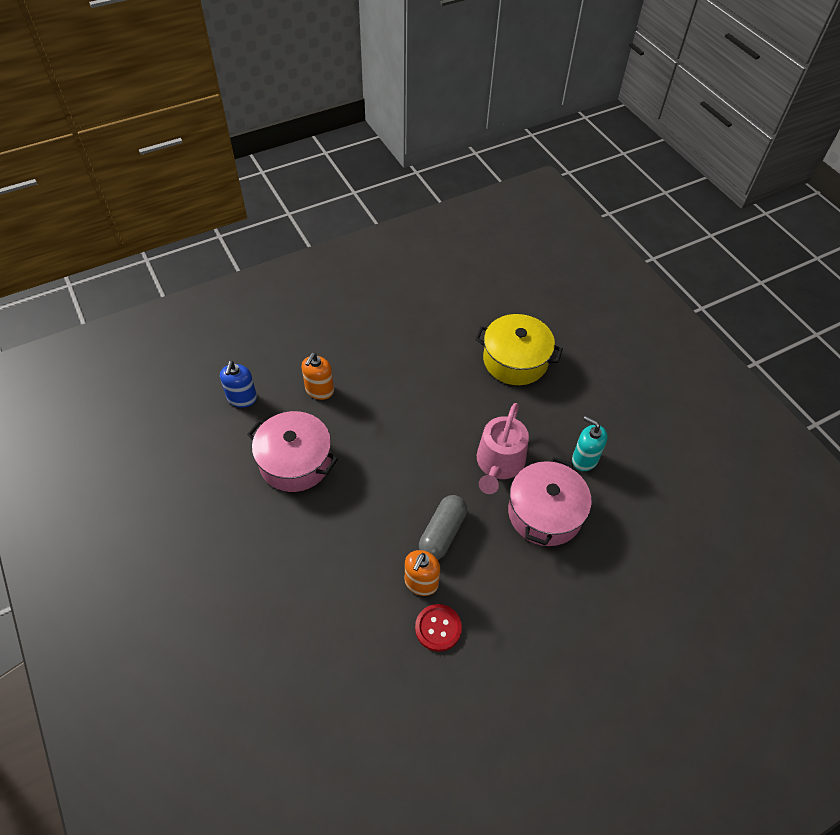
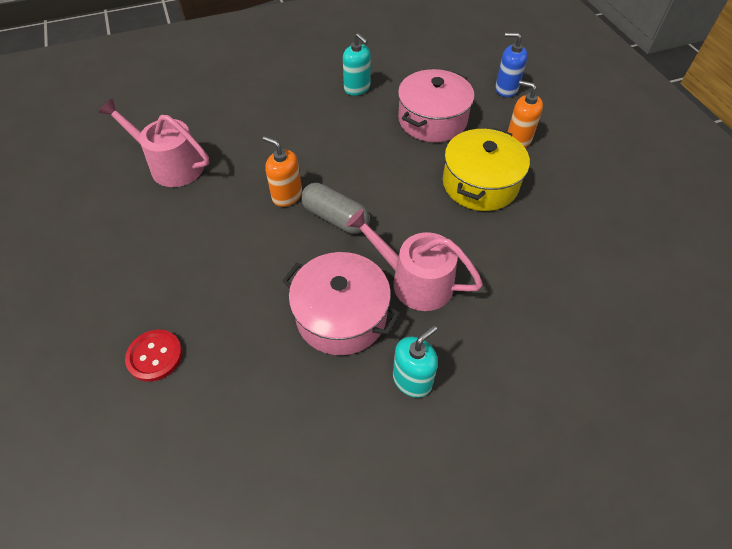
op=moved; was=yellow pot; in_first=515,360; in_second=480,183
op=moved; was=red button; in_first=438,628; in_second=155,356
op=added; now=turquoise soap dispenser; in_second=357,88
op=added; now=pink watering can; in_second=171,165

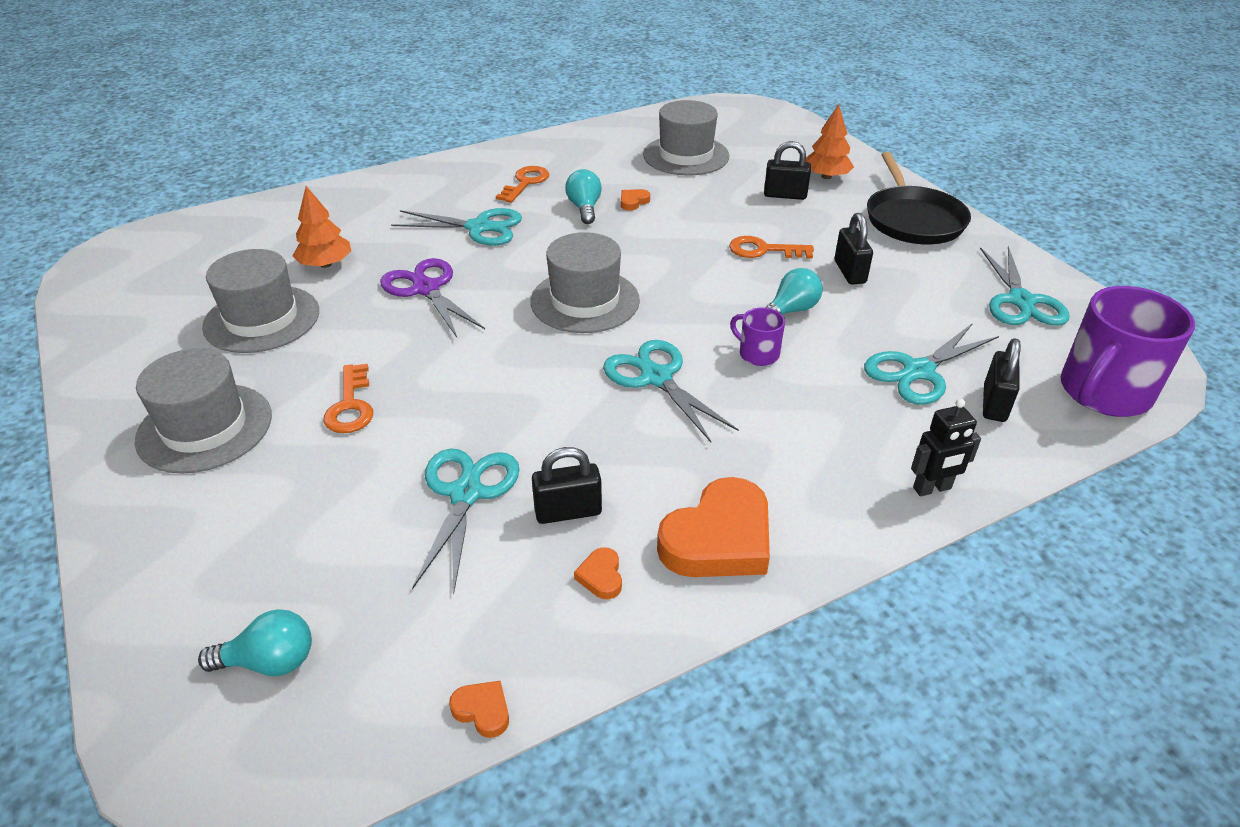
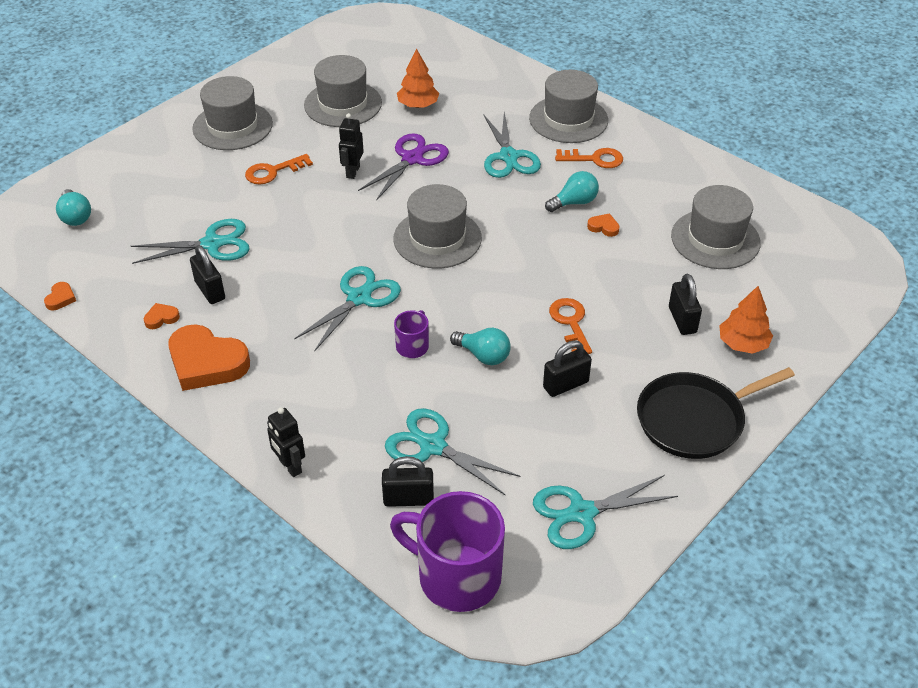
op=added; now=grey hat; in_second=568,119
op=added; now=black robot; in_second=352,172

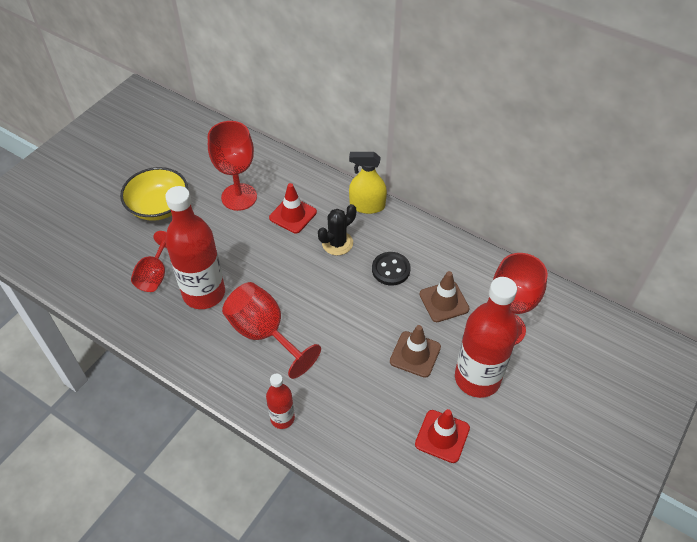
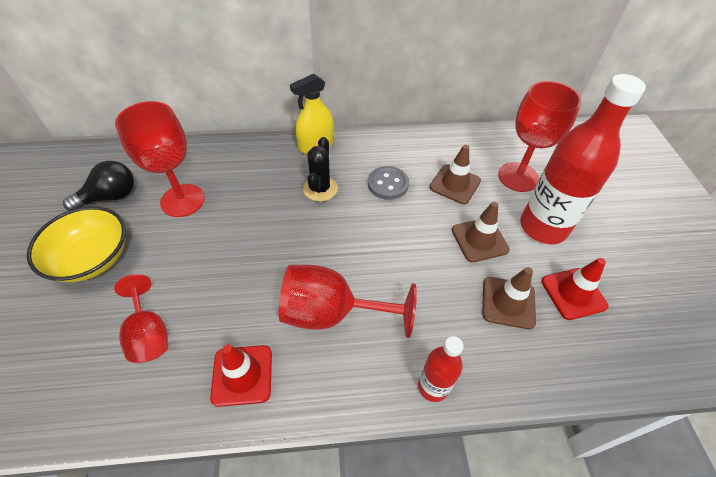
op=moved; was=red traffic cone; in_first=293,215; in_second=242,375
op=removed; was=red bottle; in_first=204,293
op=recoloured; was=black button; now=grey button; in_first=391,269; in_second=388,184
op=added; now=black light bulb; in_second=110,197
op=added; now=brown traffic cone; in_second=508,302

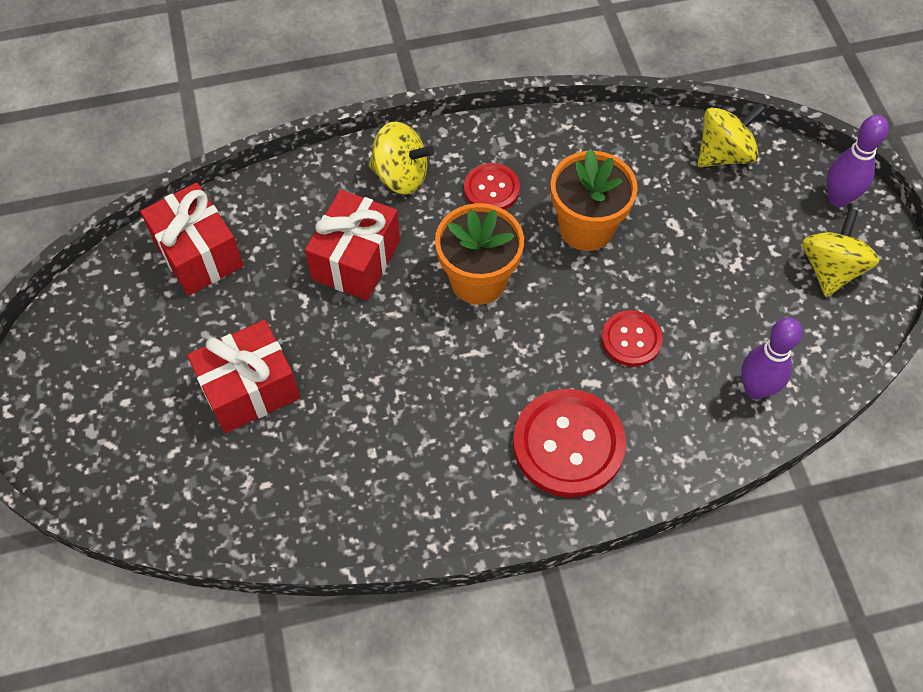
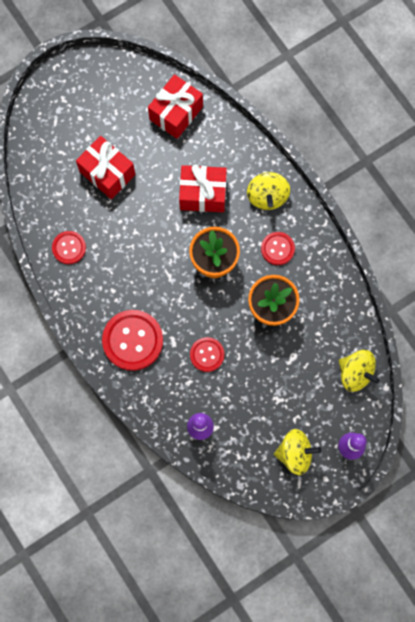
op=added; now=red button; in_second=69,248

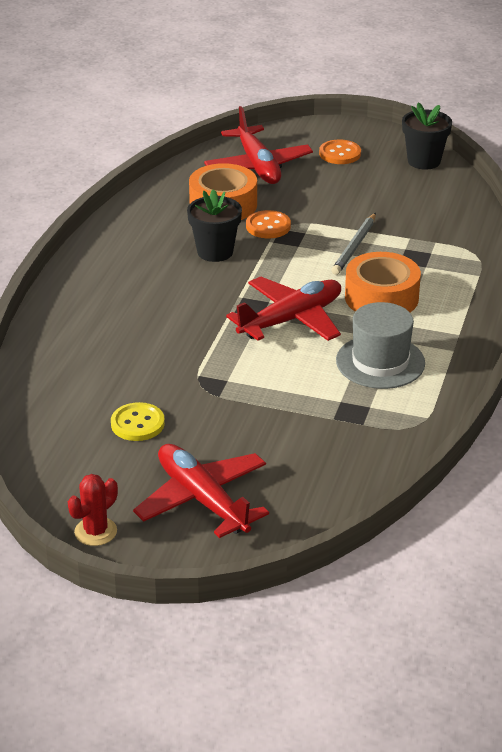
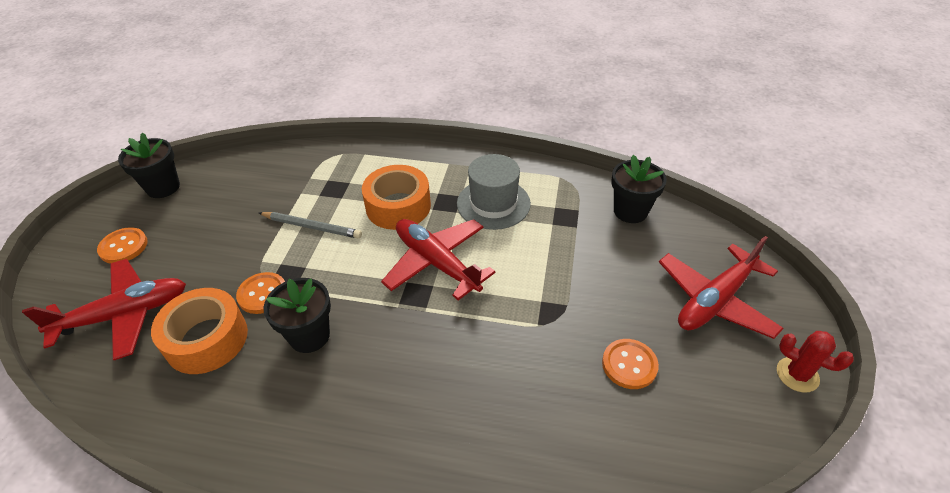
op=recoloured; was=yellow button; now=orange button; in_first=137,424; in_second=629,365
op=added; now=black flower pot; in_second=630,211

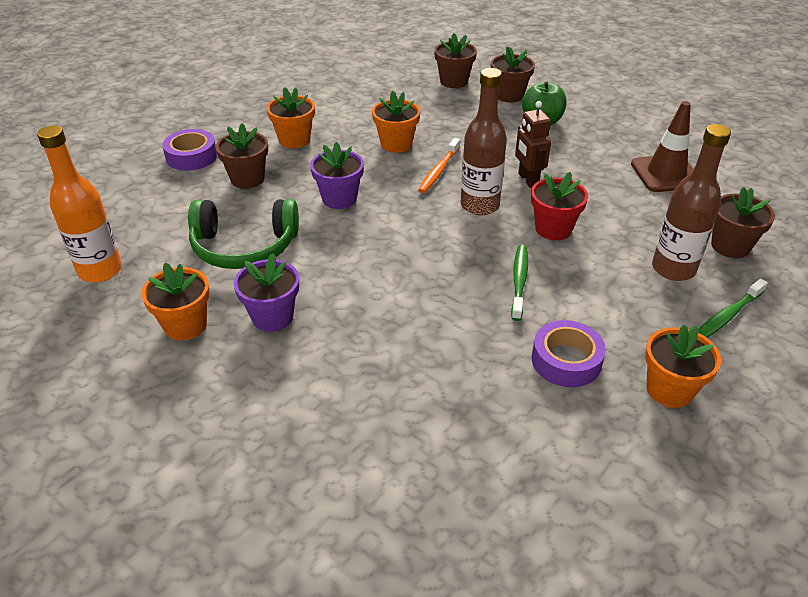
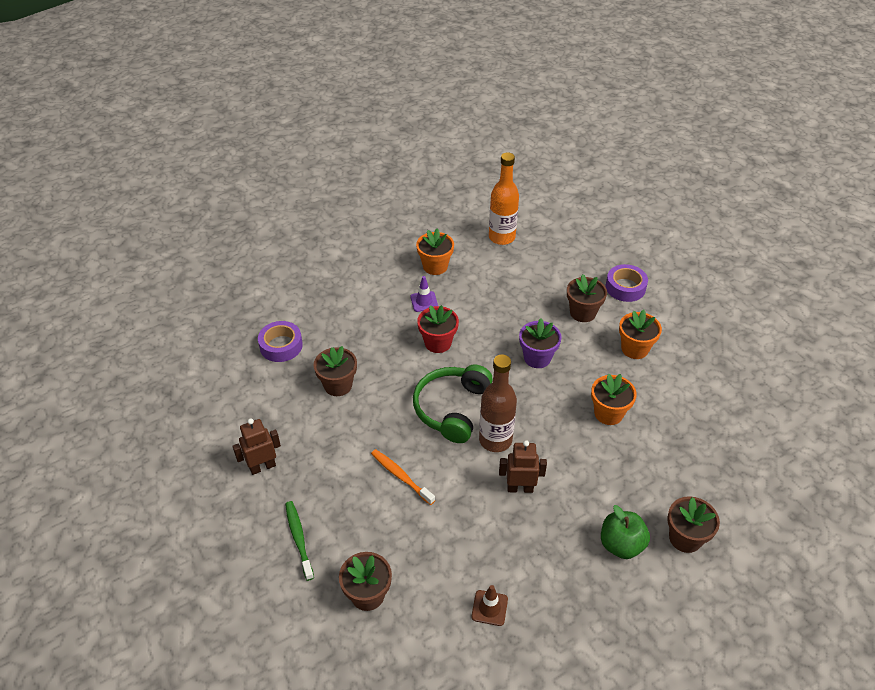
op=moved; was=brown flower pot; in_first=454,81; in_second=338,385
op=resized; was=brown traffic cone; in_first=666,174; in_second=489,608; ratio=0.56
op=removed; was=brown bottle; in_first=673,269
op=moved; was=orange toothbrush; in_first=439,171; in_second=401,476
op=moved; was=red flower pot; in_first=553,229; in_second=438,343
op=moved; was=green headphones; in_first=244,247; in_second=452,408
op=removed; was=green toothbrush; in_first=519,281
op=replaced; was=purple flower pot; now=purple traffic cone; in_first=272,317; in_second=424,301
op=moved; was=purple tape; in_first=566,360; in_second=281,346
op=replaced; was=orange flower pot; now=brown robot; in_first=669,390; in_second=262,467

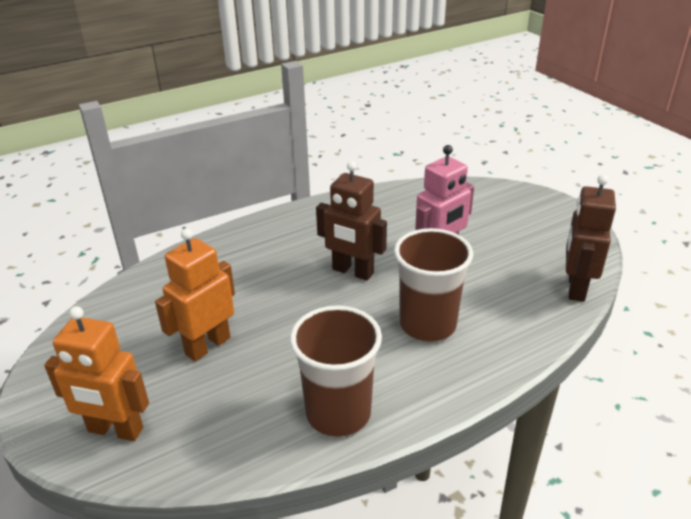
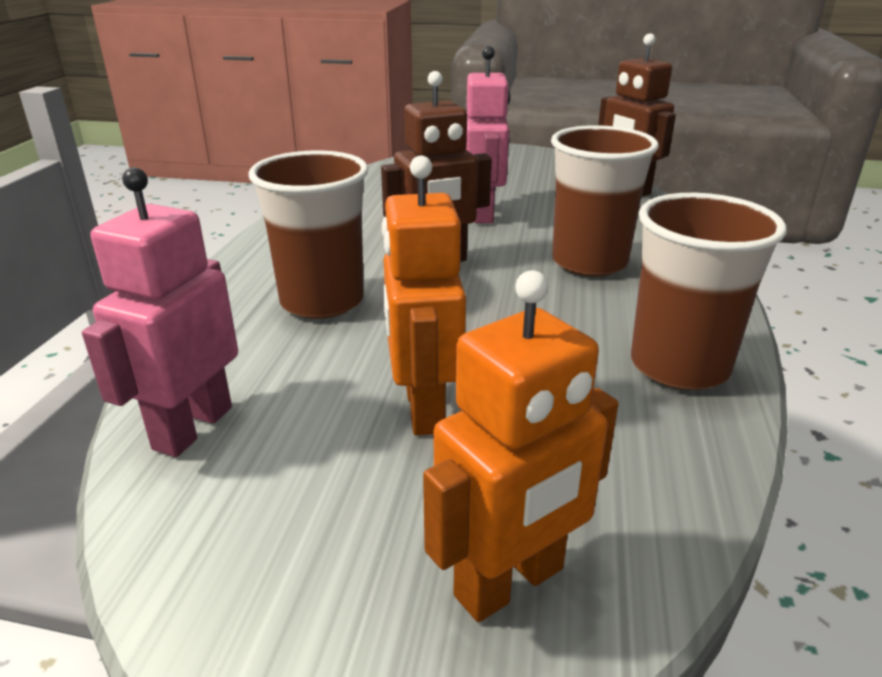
op=added; now=brown cup; in_second=322,301
op=added; now=pink robot; in_second=192,428

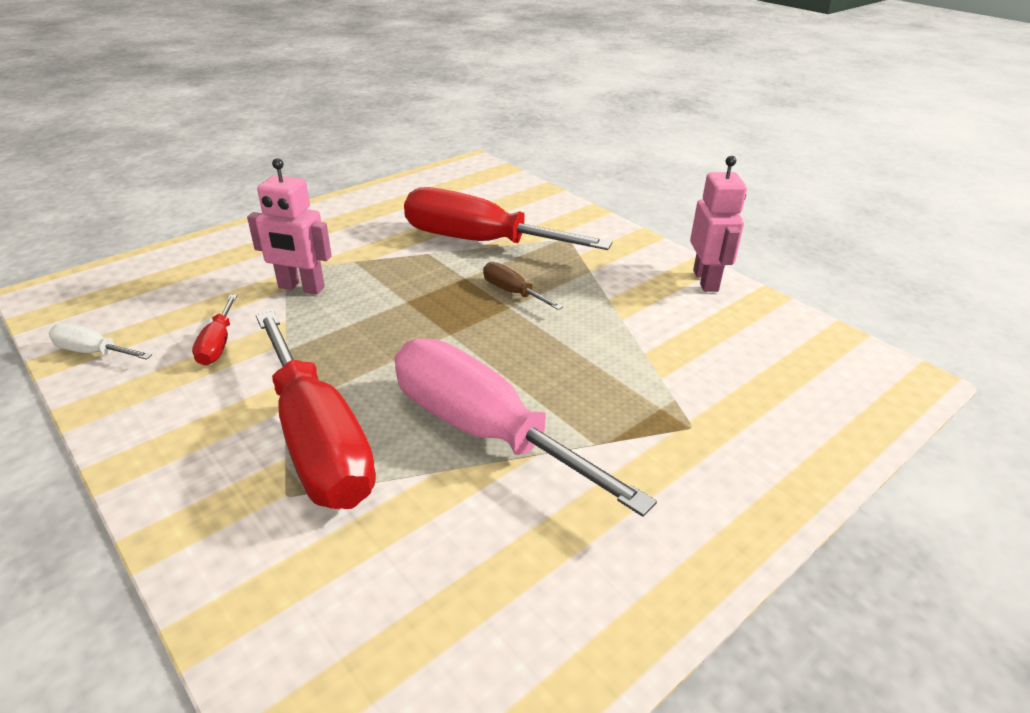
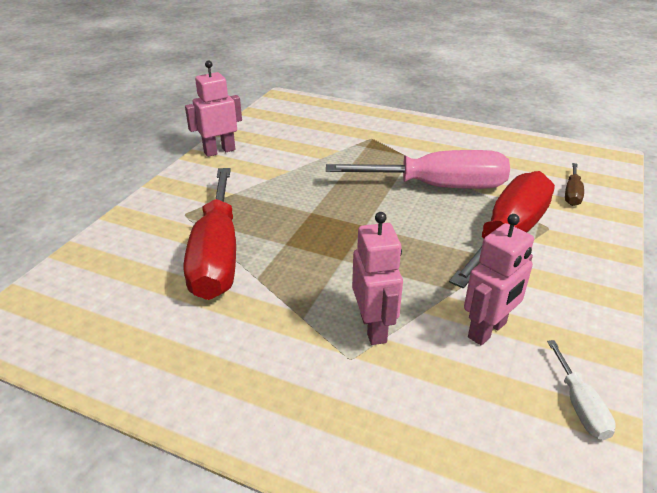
op=moved; was=brown screwdriver; in_first=512,292; in_second=572,194
op=replaced; was=red screwdriver; now=pink robot; in_first=218,344; in_second=487,330
op=turned; was=pink screwdriver; in_first=484,431; in_second=437,187; clockwise=-105

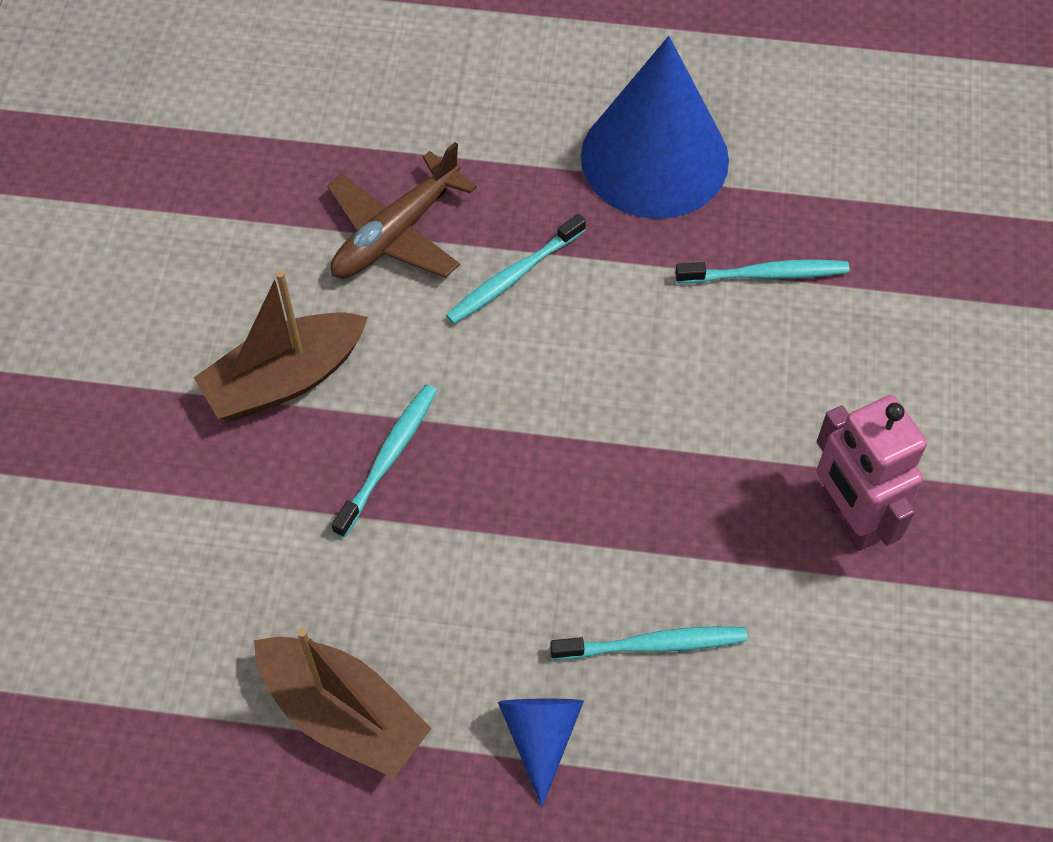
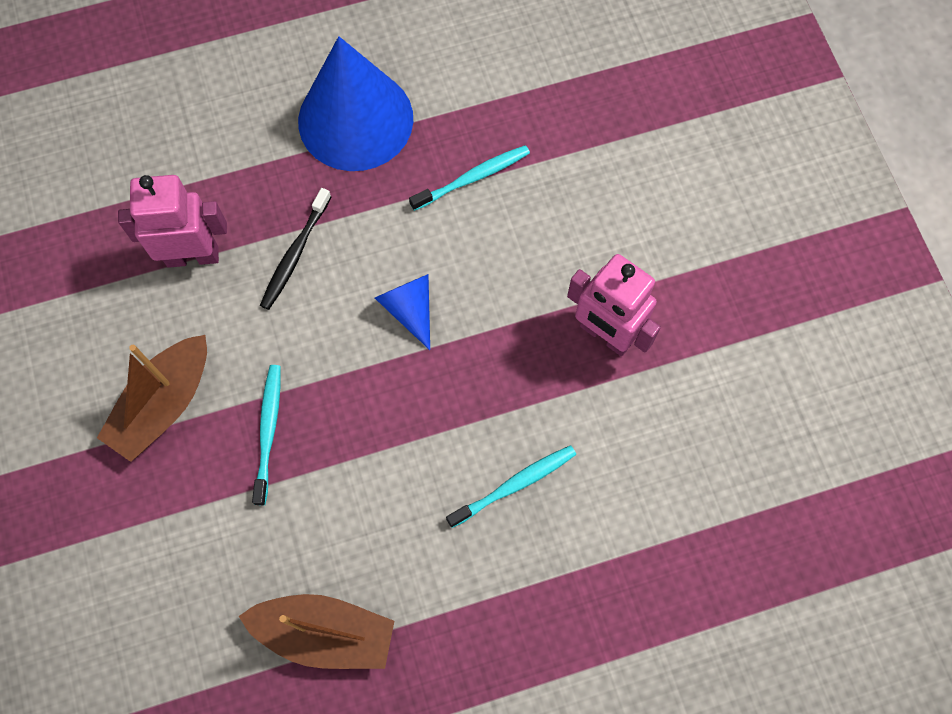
op=replaced; was=brown plane; now=pink robot; in_first=396,233; in_second=193,256
op=recoloured; was=turquoise toothbrush; now=black toothbrush; in_first=513,277; in_second=295,254
op=moved; was=blue cone; in_first=540,736; in_second=409,309

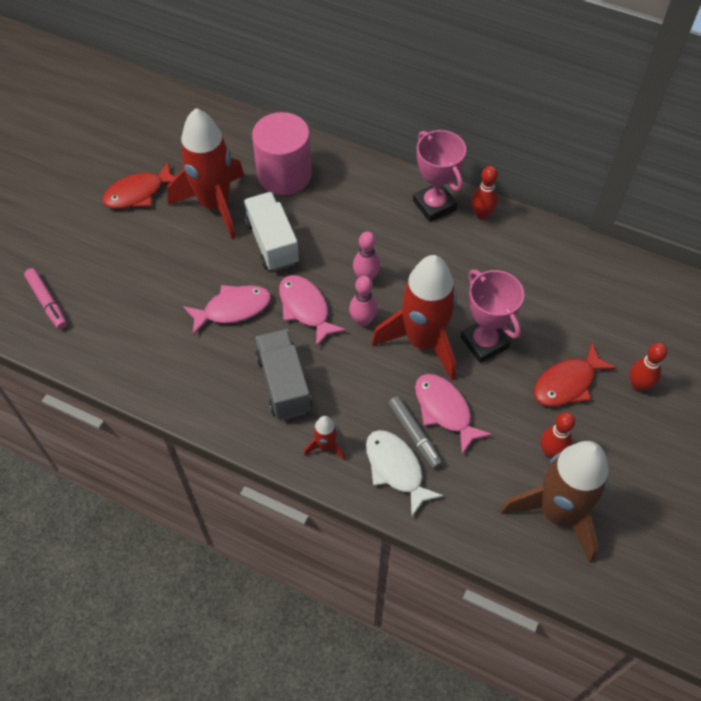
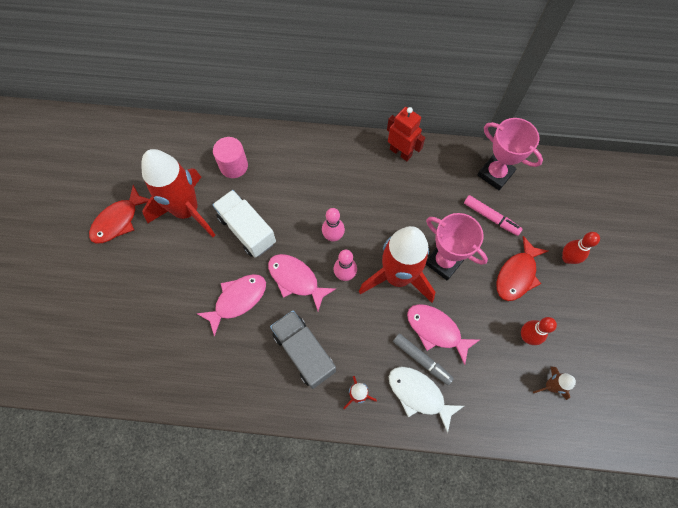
op=resized; was=pink cylinder; in_first=284,174; in_second=233,166; ratio=0.62
op=moved; was=pink trophy; in_first=434,205; in_second=495,174
op=replaced; was=red bowling pin; now=red robot; in_first=481,214; in_second=400,152
op=moved; was=pink marker; in_first=47,302; in_second=491,217
op=resized; was=brown rocket; in_first=557,512; in_second=550,386; ratio=0.43

